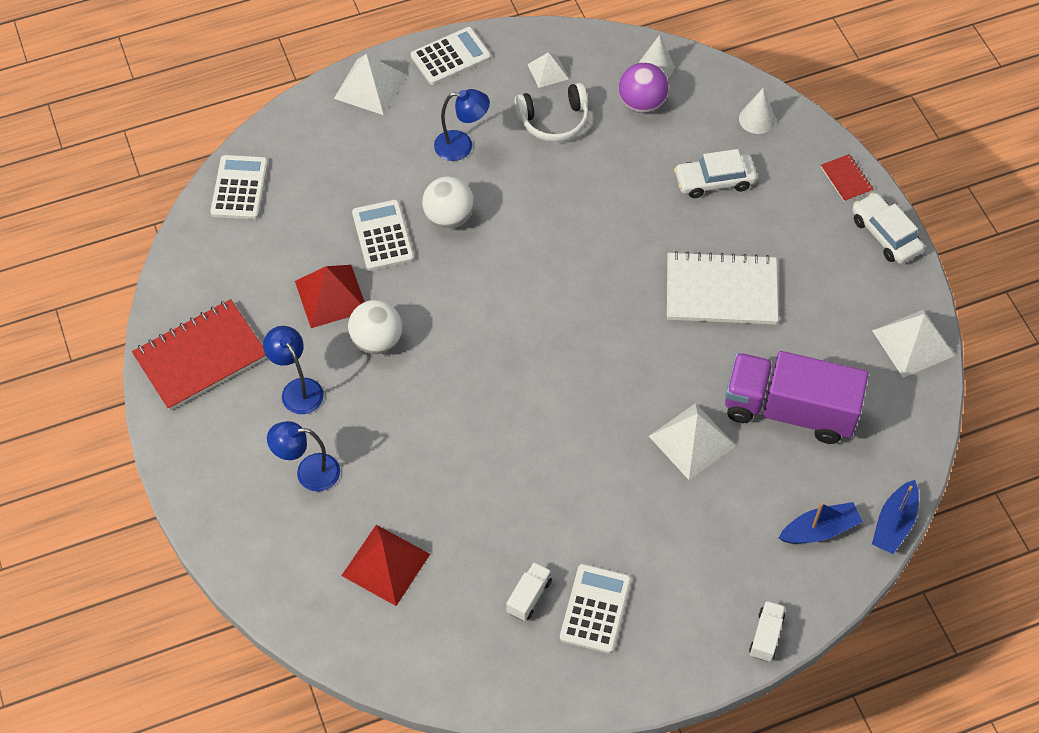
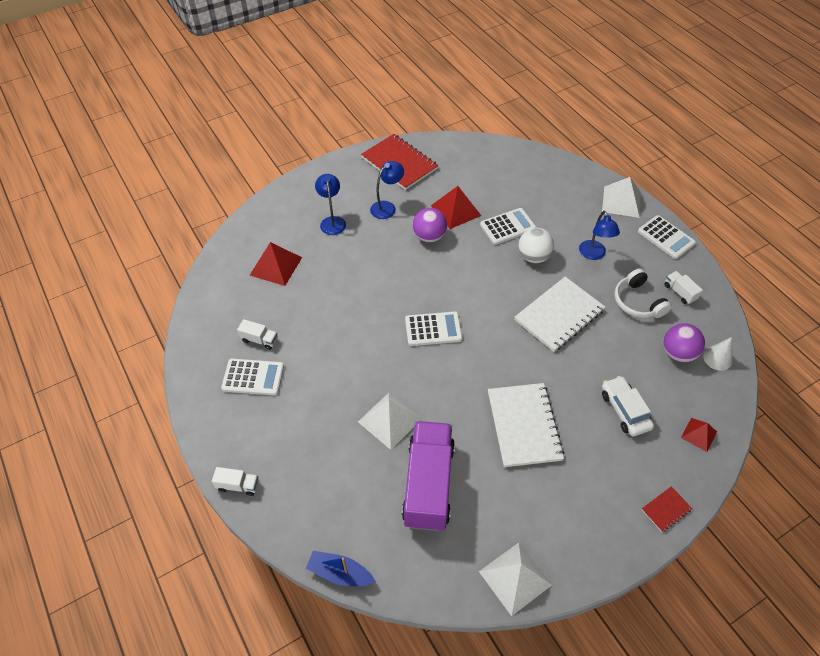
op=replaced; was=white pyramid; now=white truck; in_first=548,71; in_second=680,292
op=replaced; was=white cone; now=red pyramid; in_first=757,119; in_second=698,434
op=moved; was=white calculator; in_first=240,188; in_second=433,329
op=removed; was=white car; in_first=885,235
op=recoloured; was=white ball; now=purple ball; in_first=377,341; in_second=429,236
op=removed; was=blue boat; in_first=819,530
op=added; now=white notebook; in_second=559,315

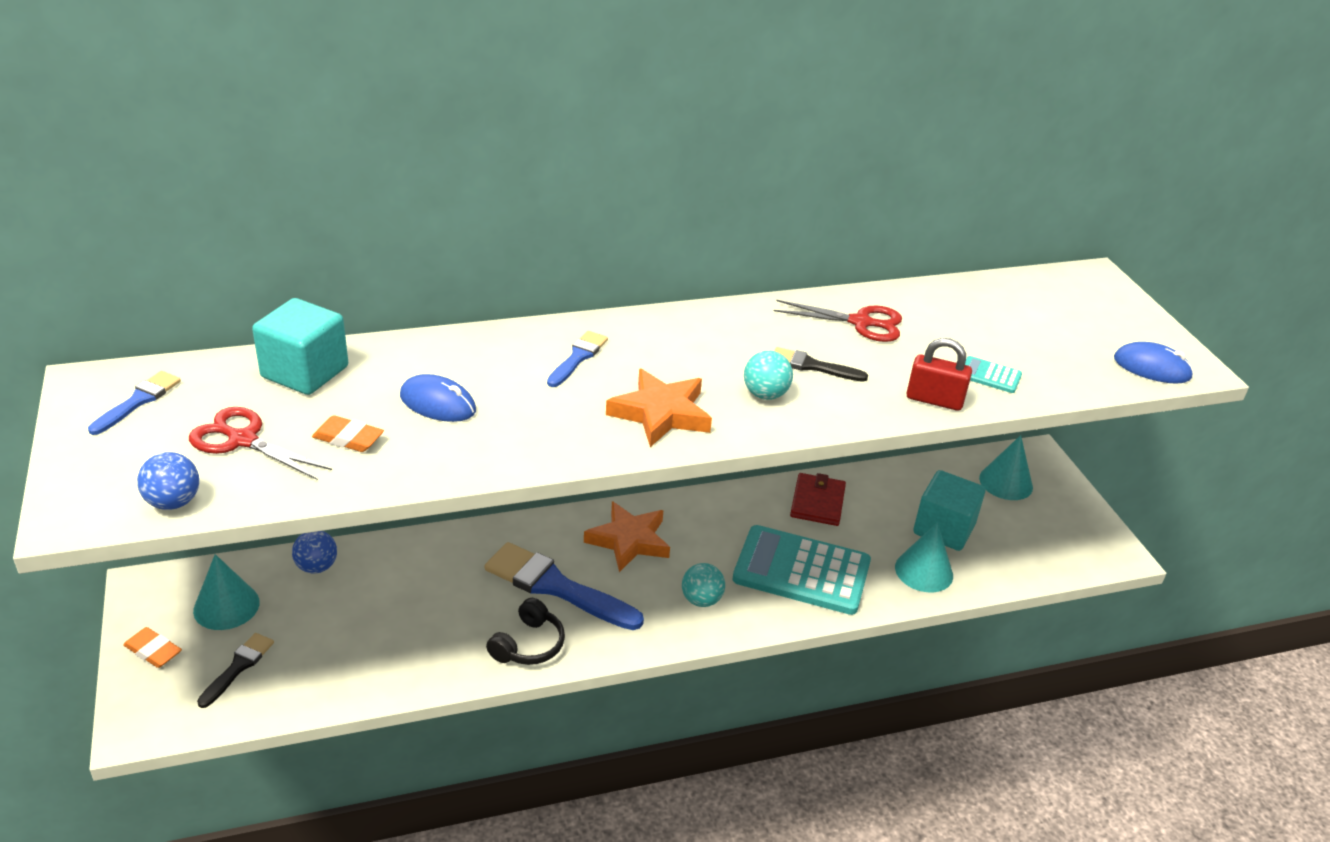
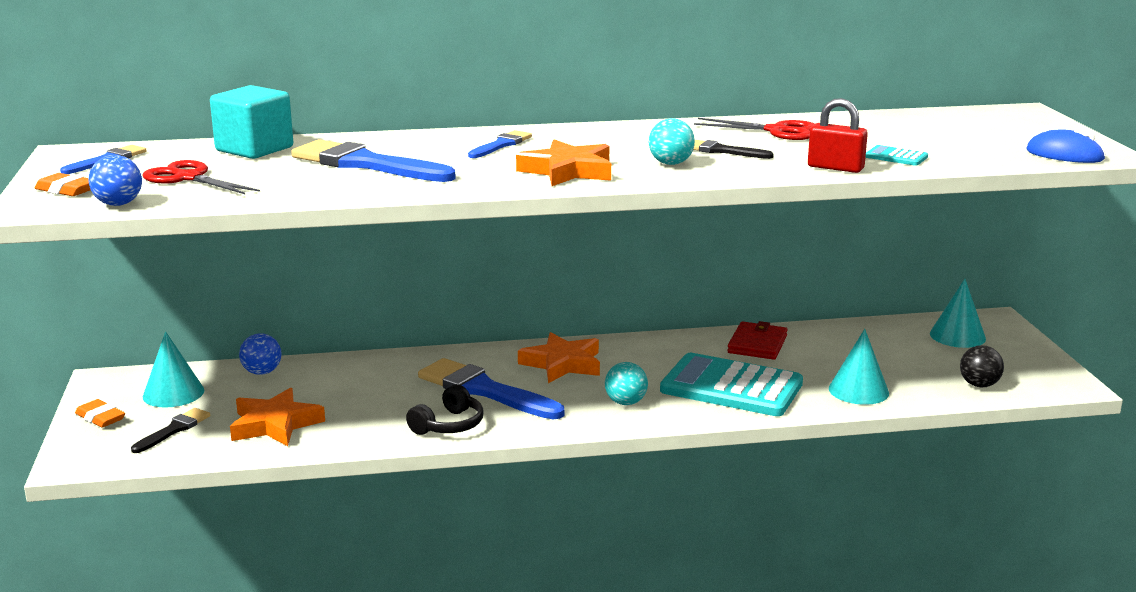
op=replaced; was=blue mouse; now=blue brush; in_first=438,403; in_second=365,164
op=moved; was=orange eraser; in_first=348,438; in_second=66,190
op=removed; was=turquoise cube; in_first=943,529
op=added; now=black ball; in_second=979,385
op=added; now=orange star; in_second=275,424

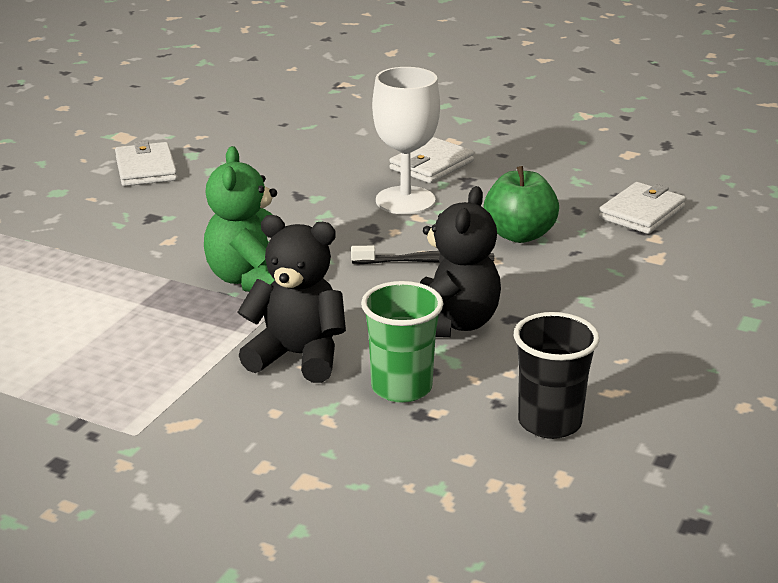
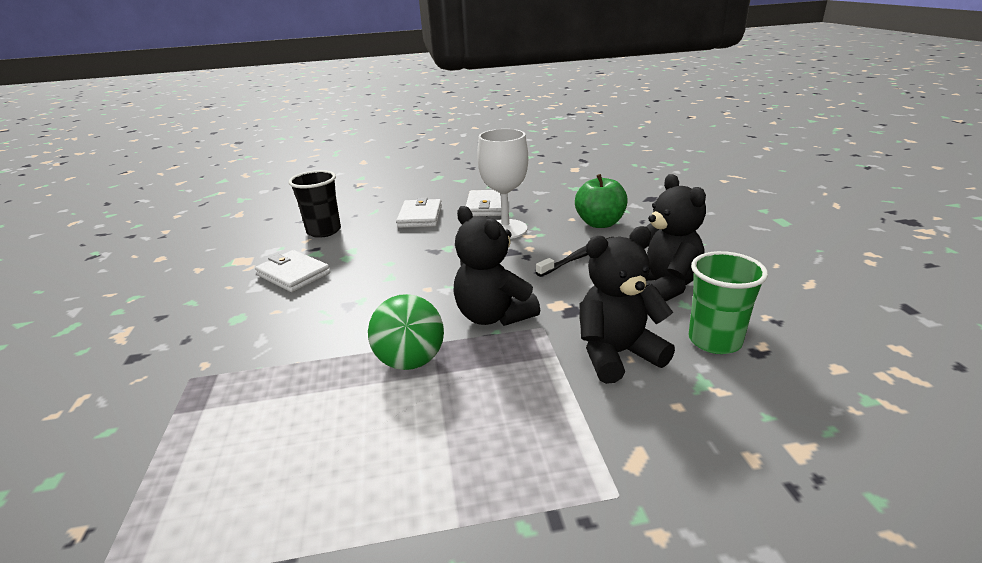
op=recoloured; was=green teddy bear; now=black teddy bear; in_first=251,280; in_second=493,316
op=moved; was=white wallet; in_first=641,213; in_second=420,217
op=moved; was=black cup; in_first=549,422; in_second=324,231
op=added; now=green ball; in_second=410,361

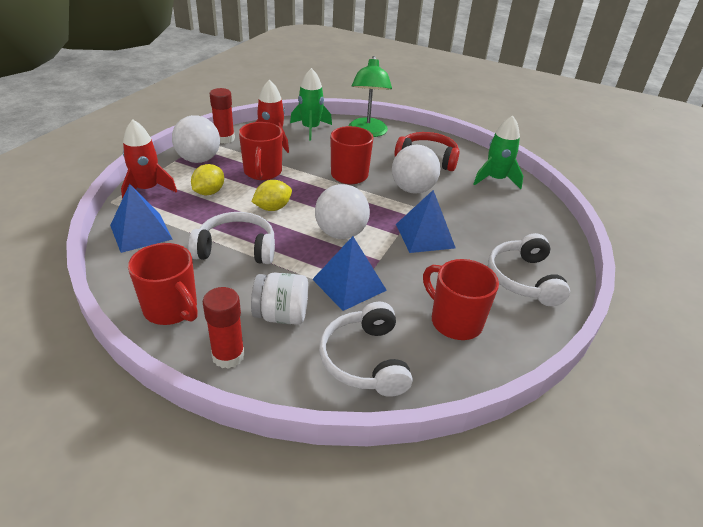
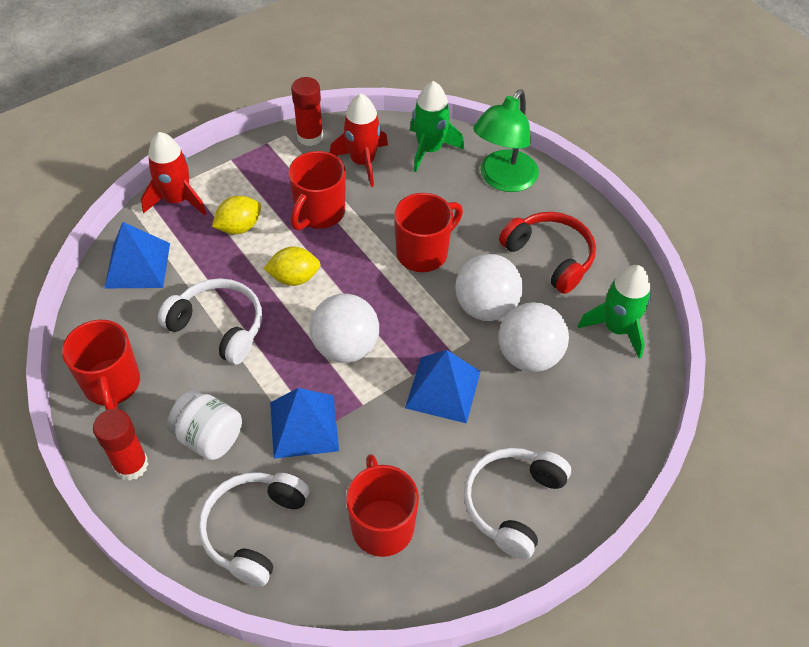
op=moved; was=white ball; in_first=199,159; in_second=529,356

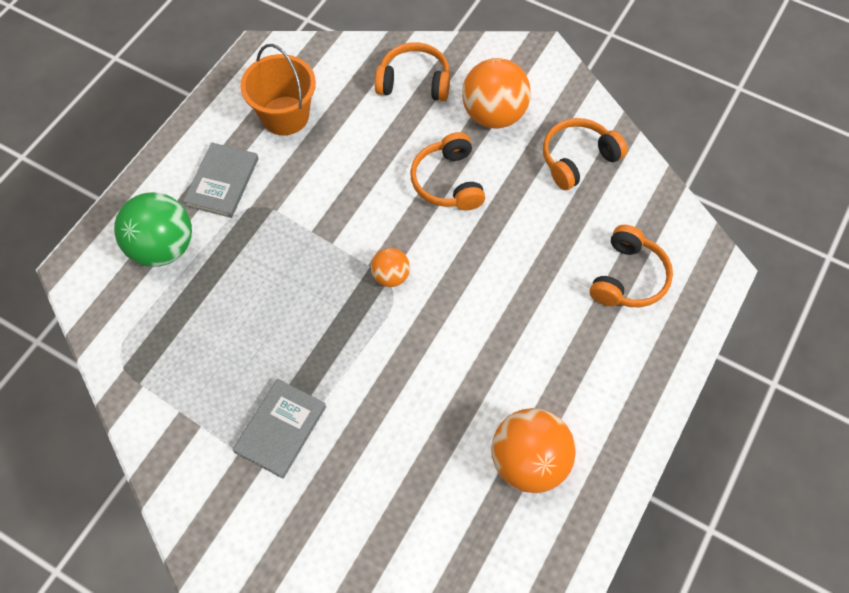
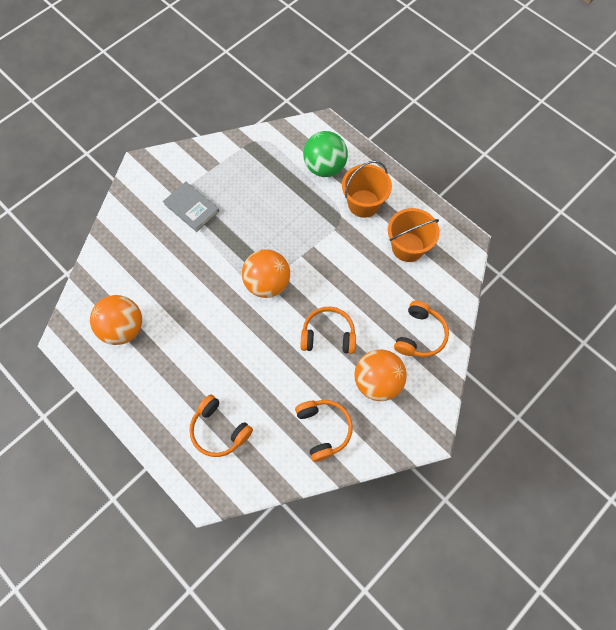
op=replaced; was=grey book; now=orange bucket; in_first=222,182; in_second=363,203
op=resized; was=orange ball; in_first=391,276; in_second=267,283; ratio=1.89

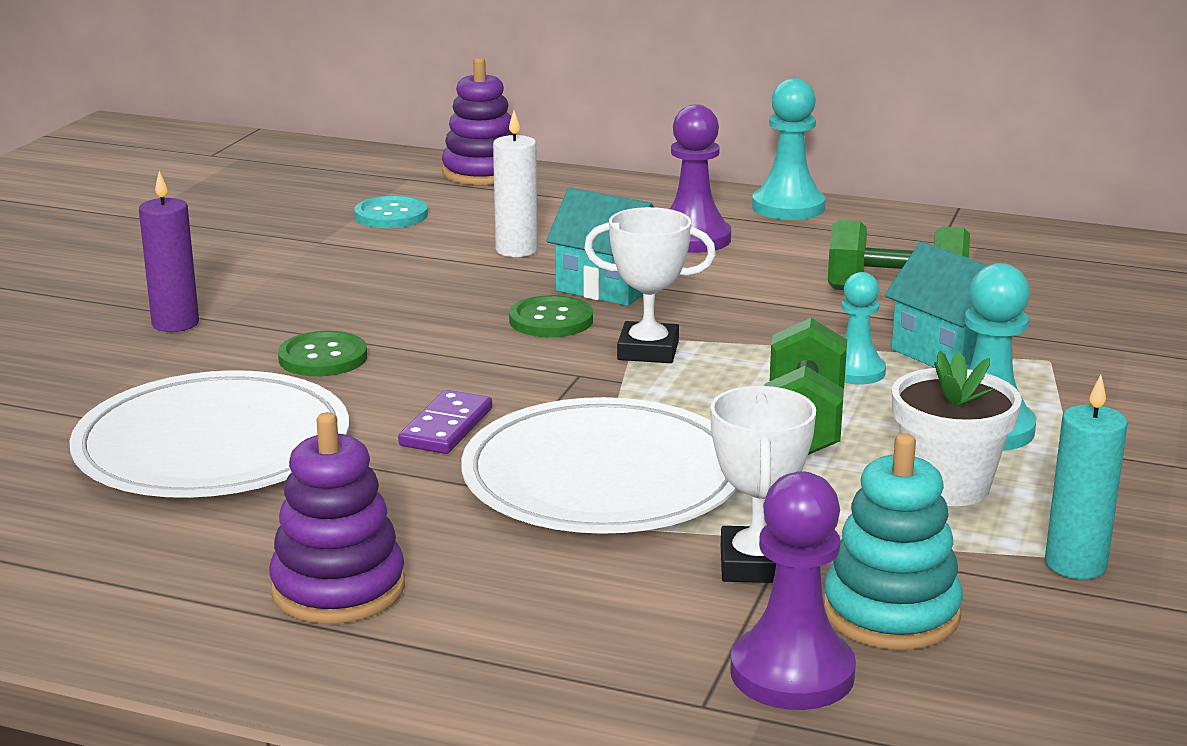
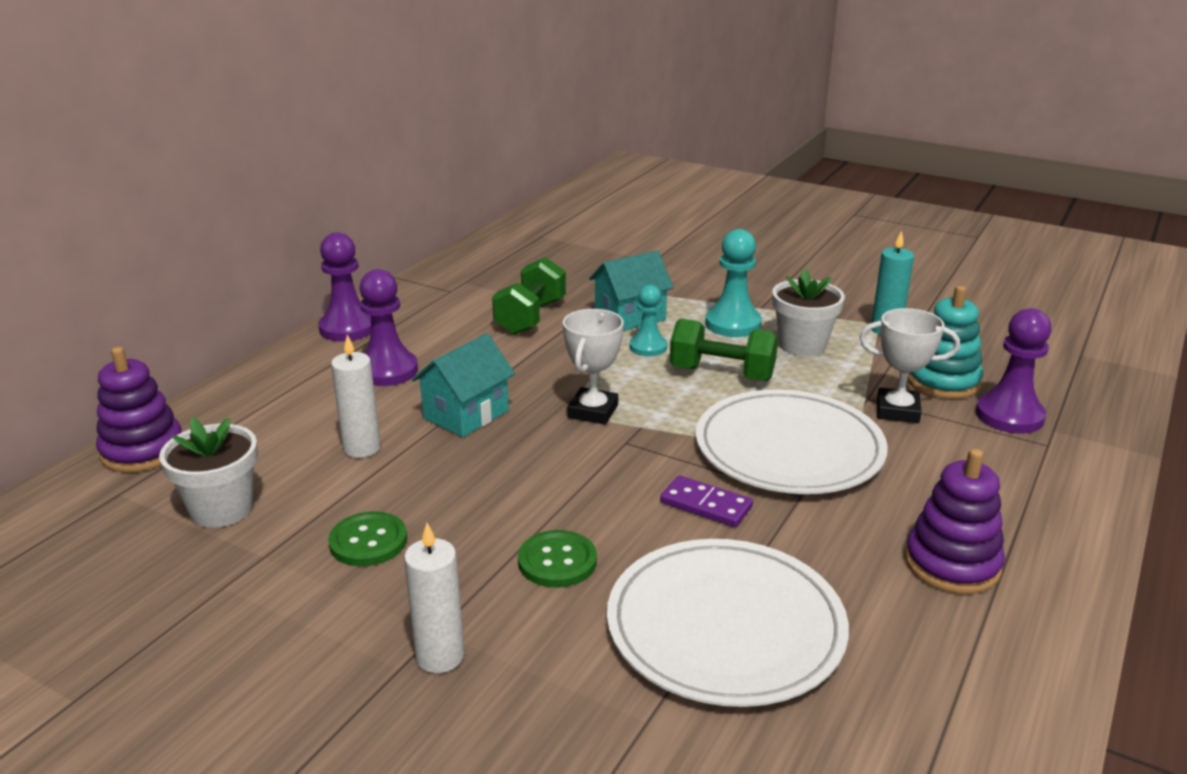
op=recoloured; was=turquoise pawn; now=purple pawn; in_first=788,207; in_second=348,328
op=recoloured; was=purple candle; now=white candle; in_first=175,323; in_second=440,656
op=replaced; was=turquoise button; now=white flower pot; in_first=391,215; in_second=221,509
op=moved; was=green button; in_first=551,320; in_second=368,541

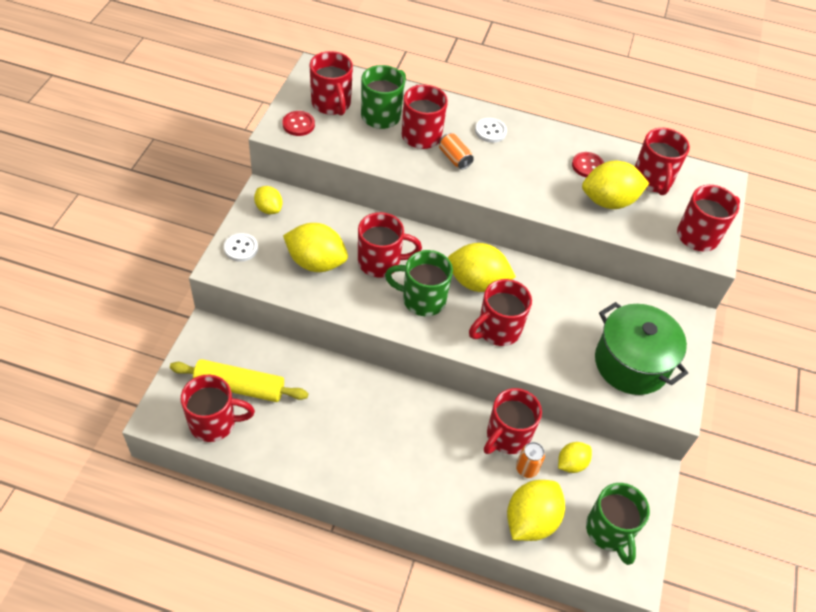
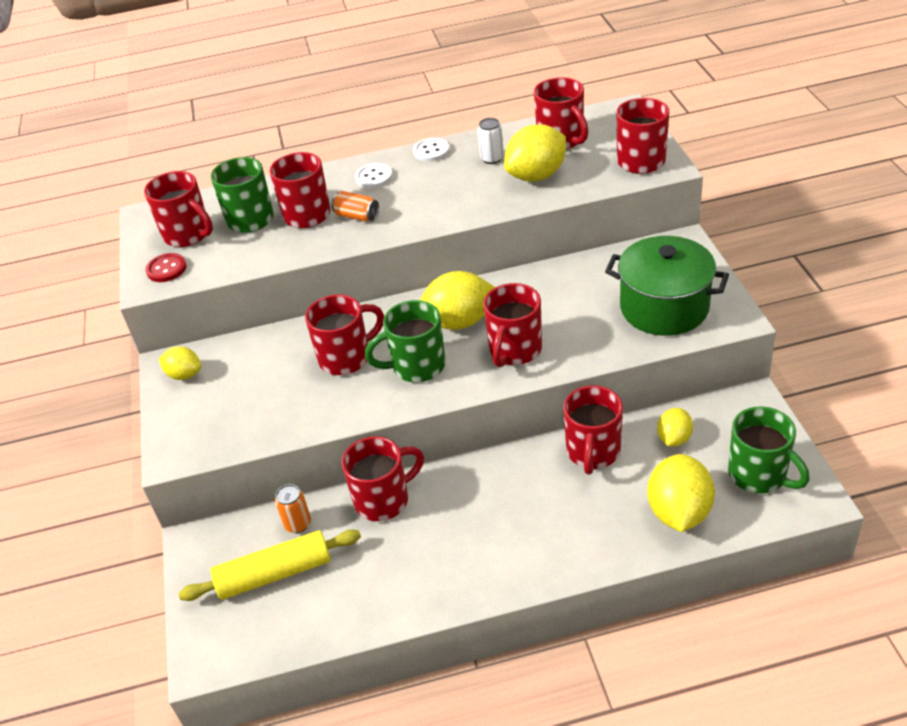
op=replaced; was=red button; now=white can; in_first=587,166; in_second=492,158
op=removed; was=yellow lemon; in_first=316,262
op=moved; was=white button; in_first=241,248; in_second=431,151
op=moved; was=red mug; in_first=214,423; in_second=384,500
op=moved; was=orange can; in_first=526,469; in_second=298,524

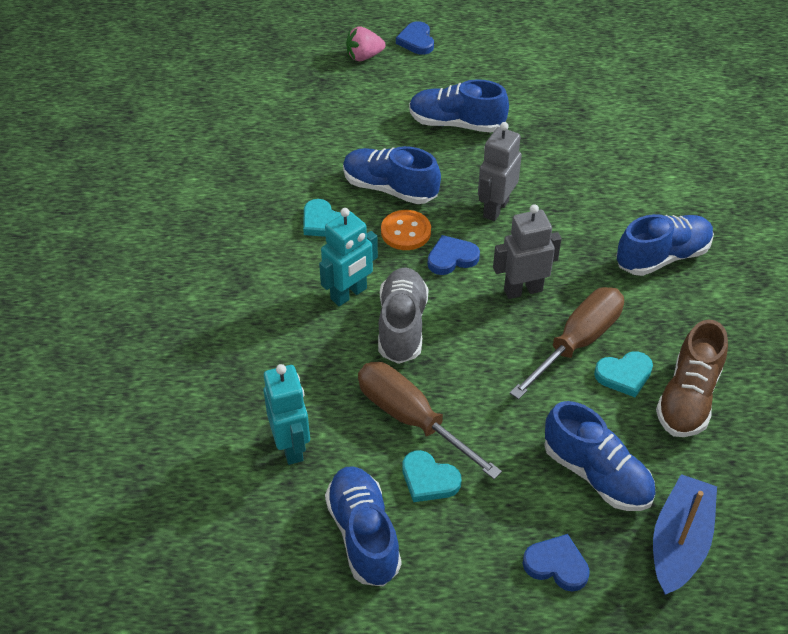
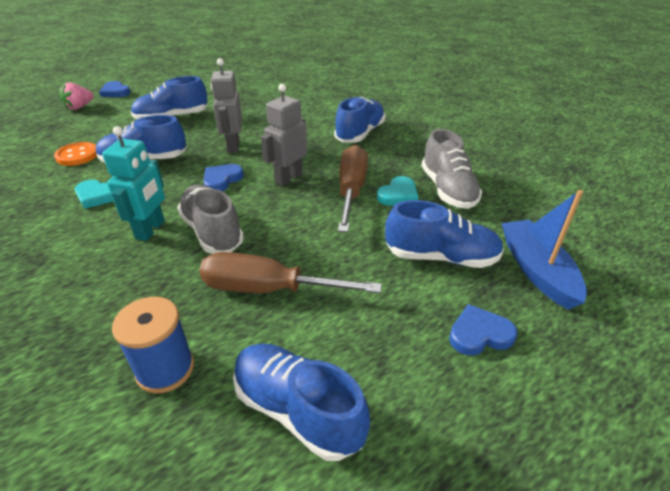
op=moved; was=orange button; in_first=406,232; in_second=77,155
op=recoloured; was=brown shoe; now=grey shoe; in_first=688,398; in_second=447,190
op=replaced; was=turquoise robot; now=blue spool; in_first=291,446; in_second=165,369
op=removed; was=turquoise heart; in_first=429,479

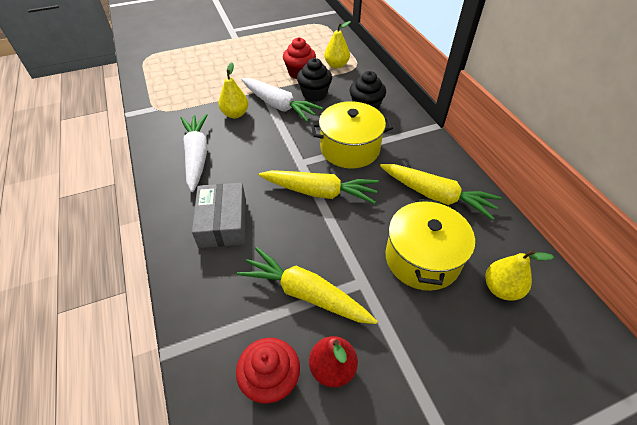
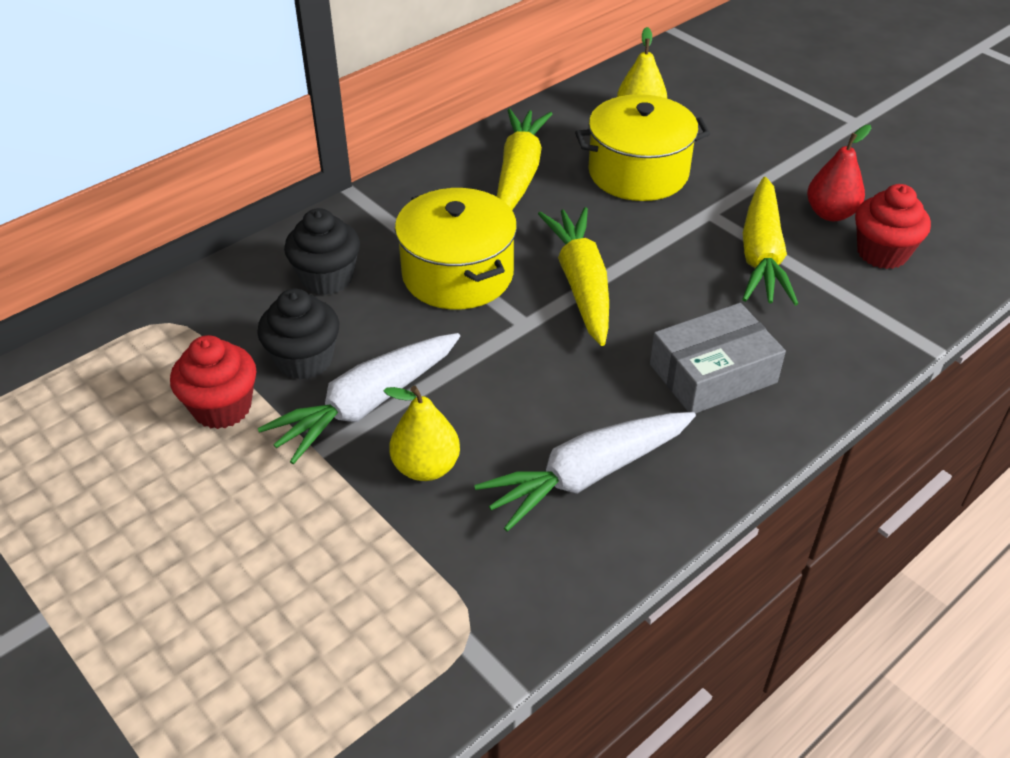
op=removed; was=yellow pear; in_first=336,65
op=turned; was=white carrot; in_first=278,105; in_second=366,405; clockwise=-150

